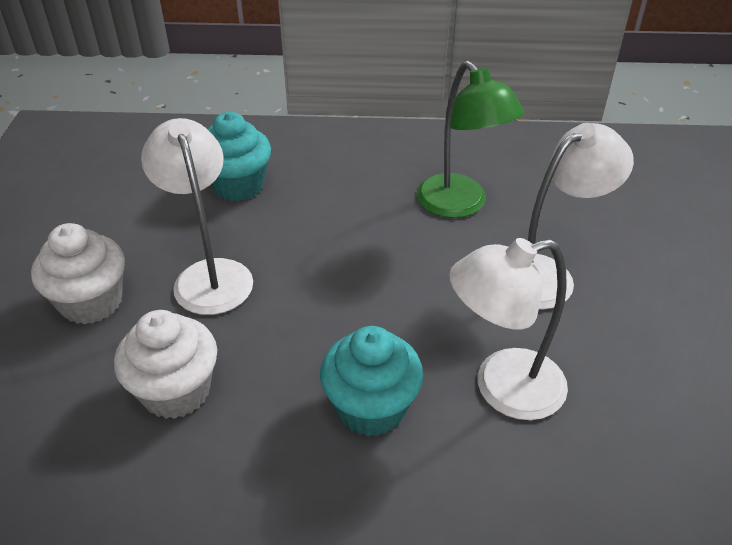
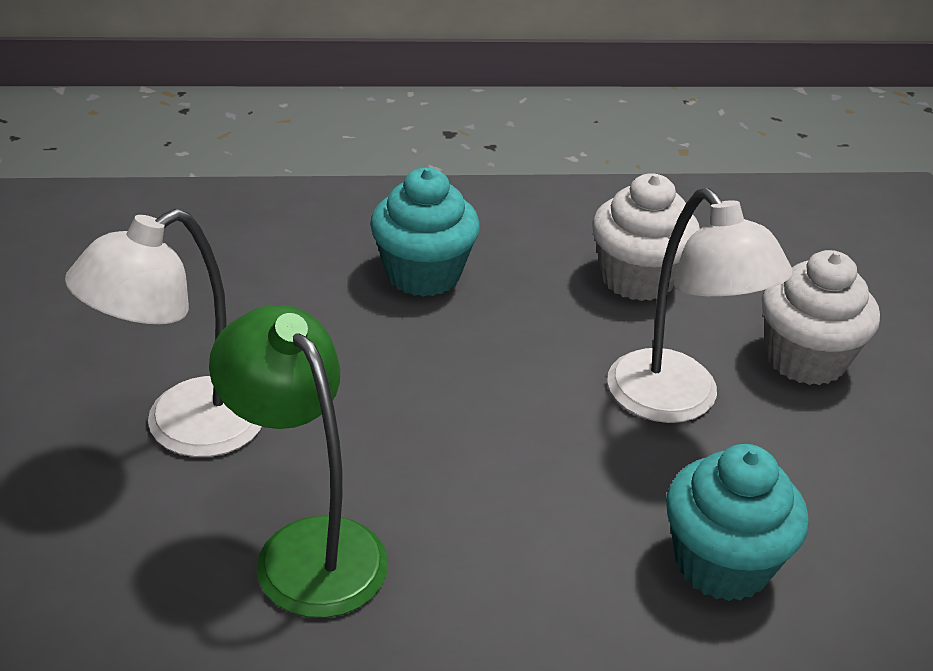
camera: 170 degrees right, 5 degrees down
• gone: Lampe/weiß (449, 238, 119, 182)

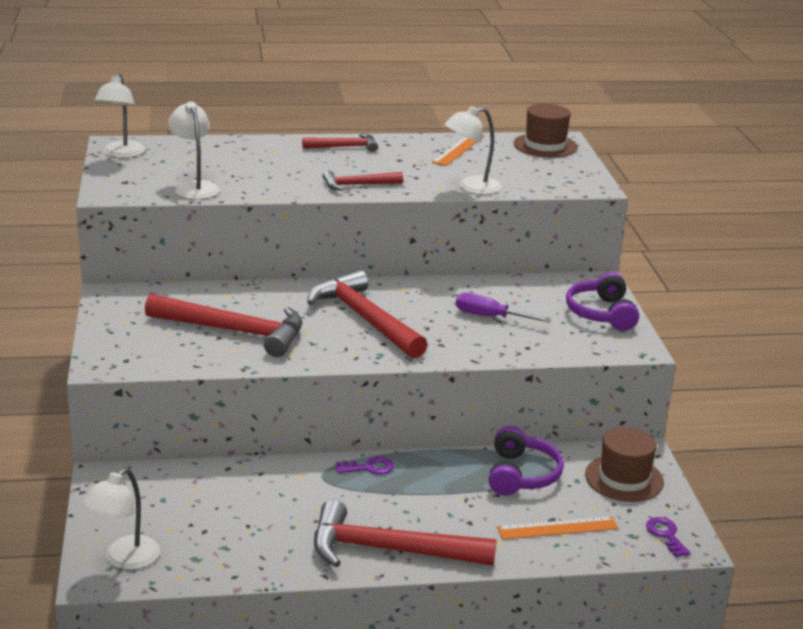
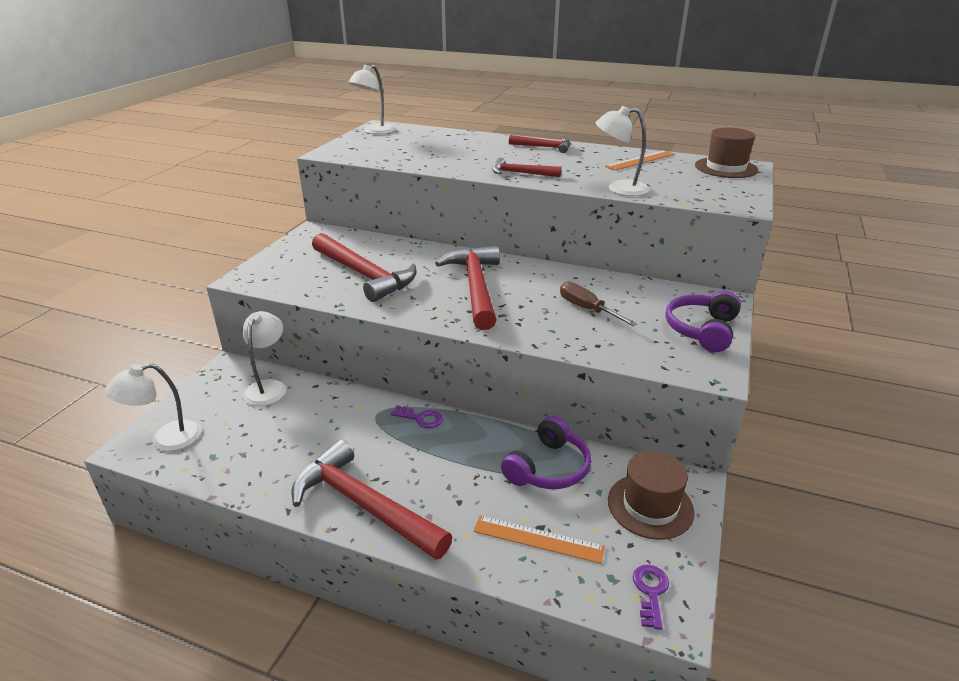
camera: 30 degrees right, 5 degrees up
• shifted: Lampe/weiß (168, 101, 52, 98) to (243, 311, 43, 95)
• repainted: Schraubenzieher/lila (456, 293, 95, 30) to Schraubenzieher/braun (560, 281, 78, 45)

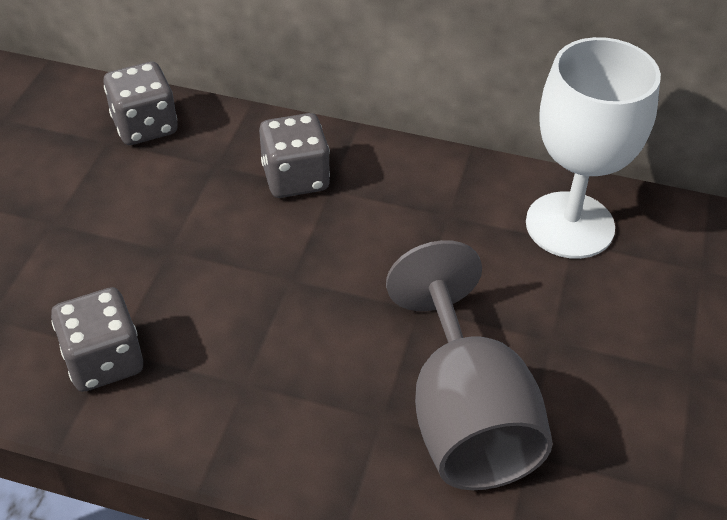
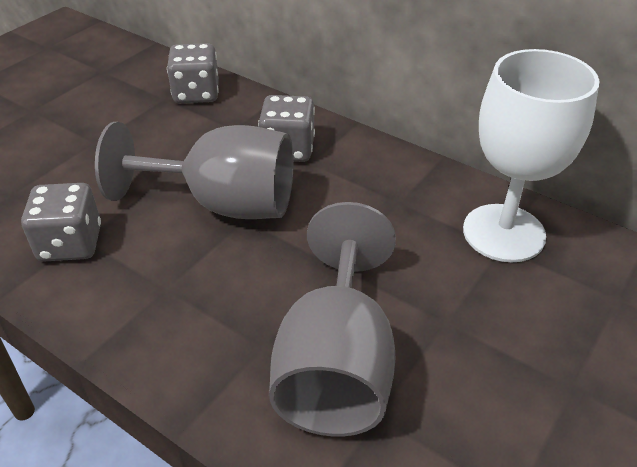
camera: 20 degrees right, 5 degrees down
• new: Kelch/grau (95, 122, 199, 97)

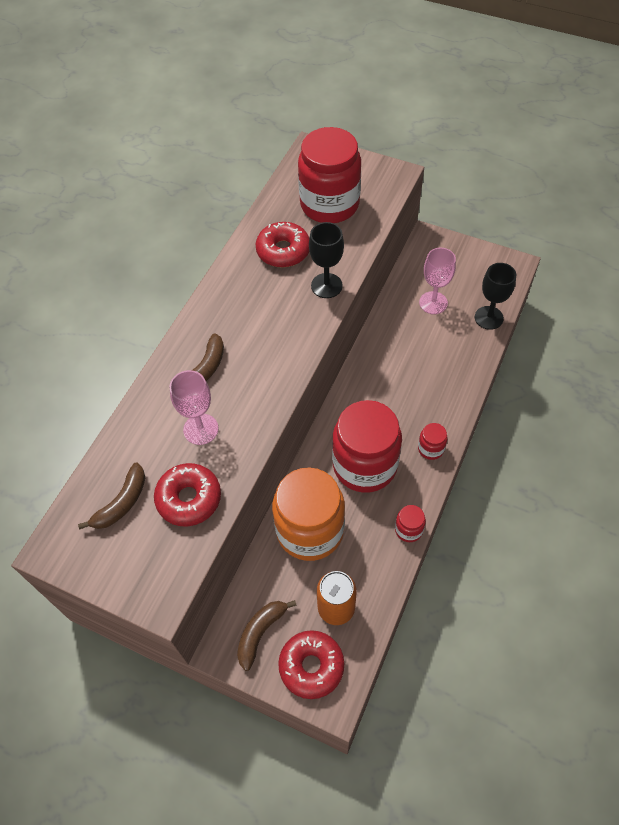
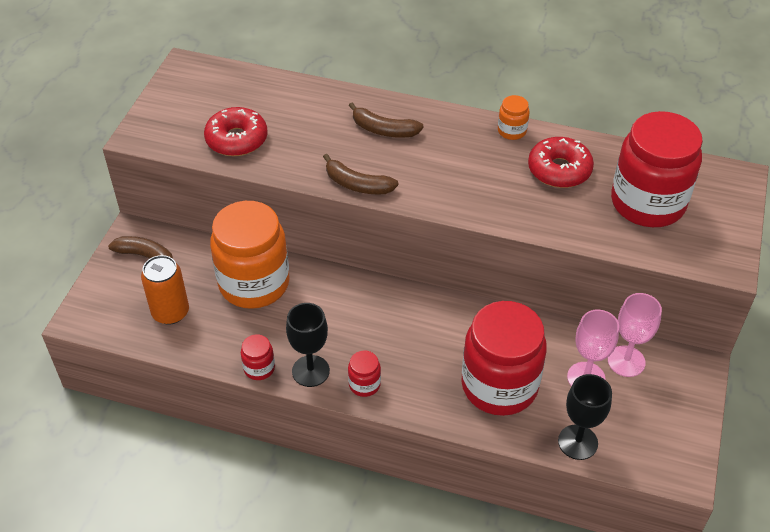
camera: 80 degrees right, 10 degrees down
• shifted: Kelch/schwarz (309, 222, 35, 76) to (286, 303, 44, 84)
• shifted: Banane/braun (78, 462, 67, 68) to (323, 154, 76, 40)
• shifted: Einmachglas/rot (332, 400, 70, 93) to (461, 301, 86, 115)
• new: Einmachglas/orange (498, 95, 32, 45)
• shifted: Kelch/rosa (169, 370, 50, 75) to (608, 293, 54, 84)
• gone: Donut/rot (278, 630, 66, 69)

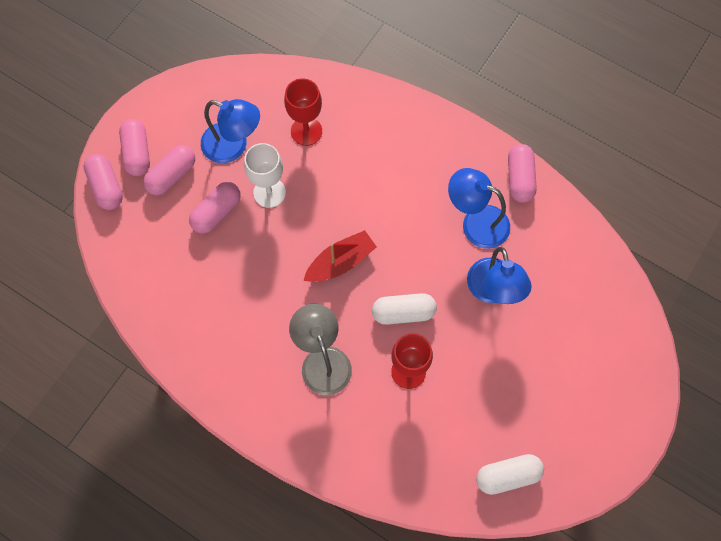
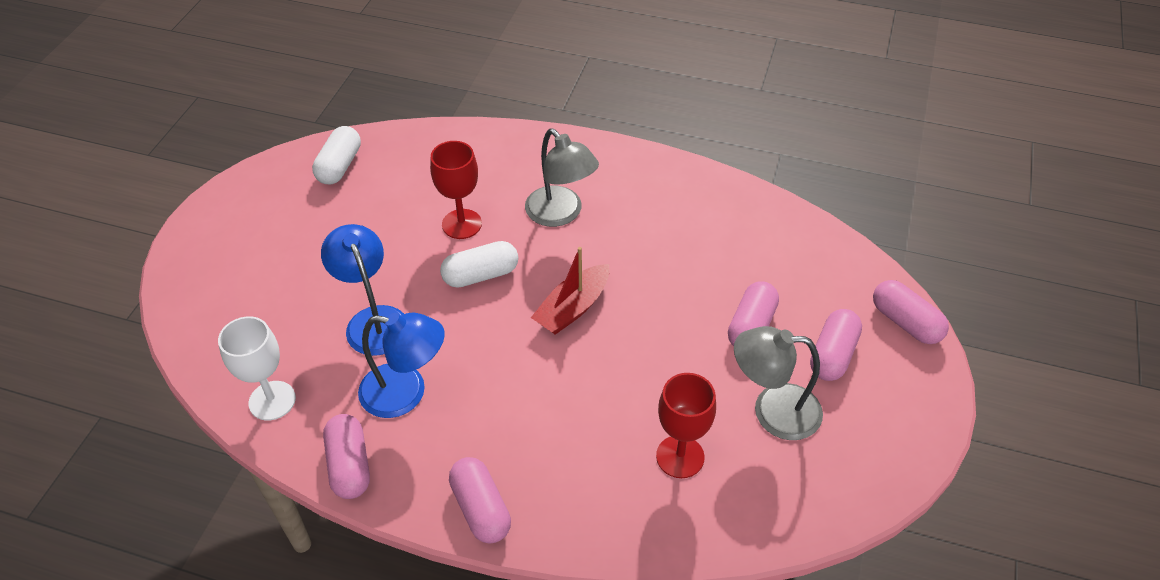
camera: 165 degrees right, 20 degrees down
• shifted: Kelch/weiß (244, 143, 42, 65) to (218, 316, 78, 105)
• rotated: Kapsel/weiß (476, 454, 68, 41) = (312, 126, 49, 59) 45 degrees counterclockwise
• shifted: Kapsel/rosa (119, 119, 31, 57) to (449, 457, 62, 87)
• repainted: Lampe/blau (201, 99, 59, 64) to Lampe/grau (734, 326, 89, 114)

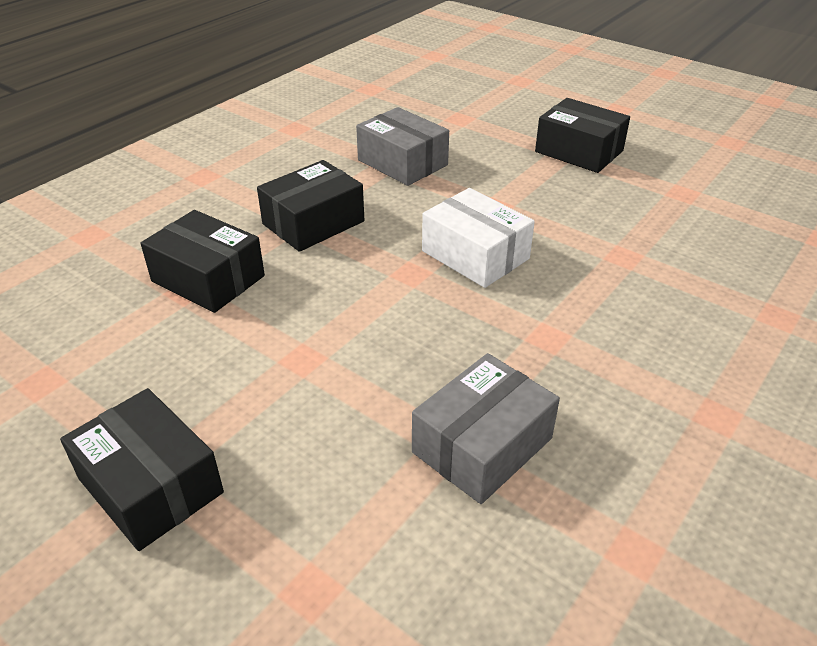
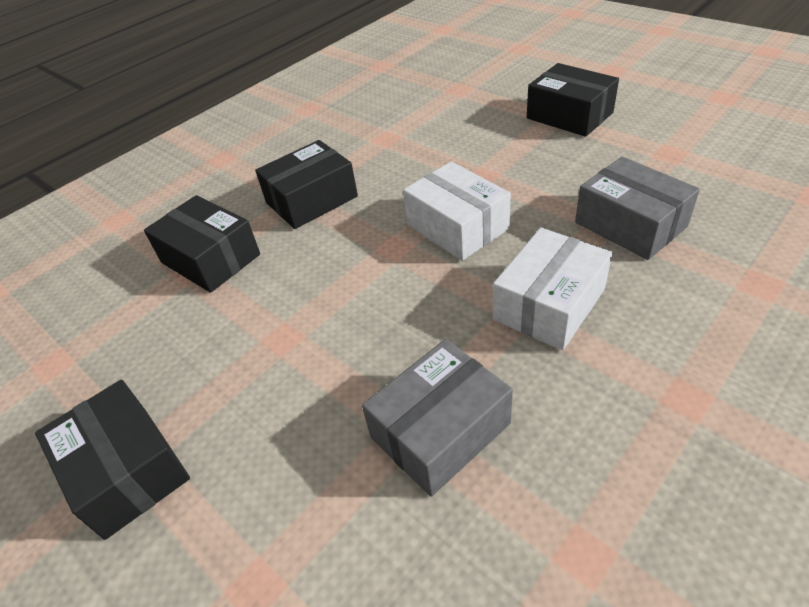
camera: 10 degrees right, 5 degrees up
• new: Schachtel/weiß (493, 228, 119, 122)
• shifted: Schachtel/grau (356, 107, 93, 79) to (575, 157, 125, 103)

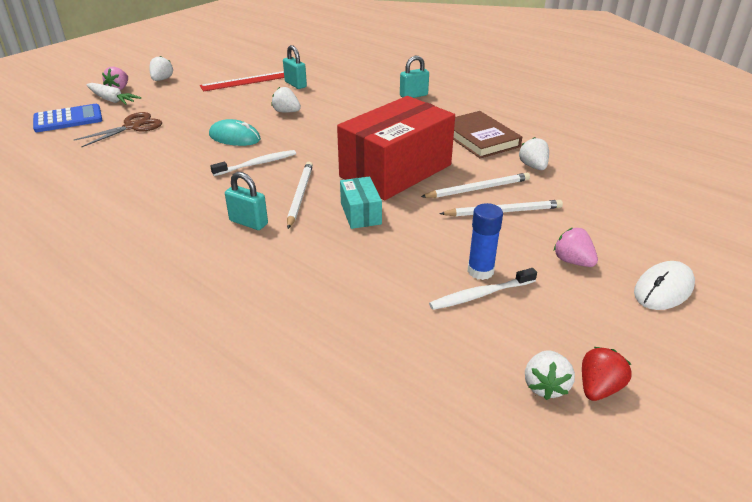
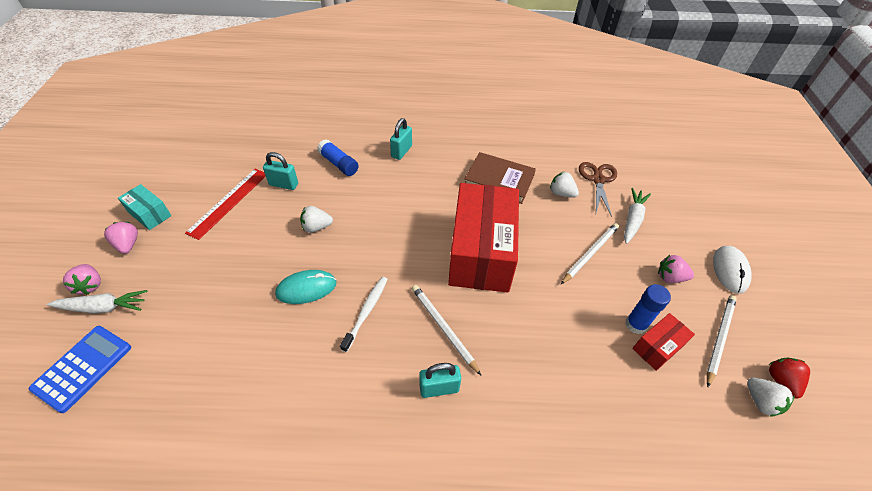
camera: 40 degrees left, 15 degrees up
• repainted: Erdbeere/weiß (149, 56, 24, 25) to Erdbeere/rosa (104, 222, 34, 32)
• shifted: Schachtel/türkis (340, 177, 42, 52) to (118, 184, 53, 46)
• new: Klebestift/blau (317, 140, 42, 36)
• shifted: Schere/braun (74, 112, 88, 35) to (579, 162, 38, 55)
• new: Karotte/weiß (624, 188, 27, 56)
• swapped: Zahnbürste/weiß (429, 268, 108, 42) to Schachtel/rot (632, 313, 63, 58)
• shifted: Bleistift/weiß (421, 173, 109, 25) to (707, 295, 30, 93)

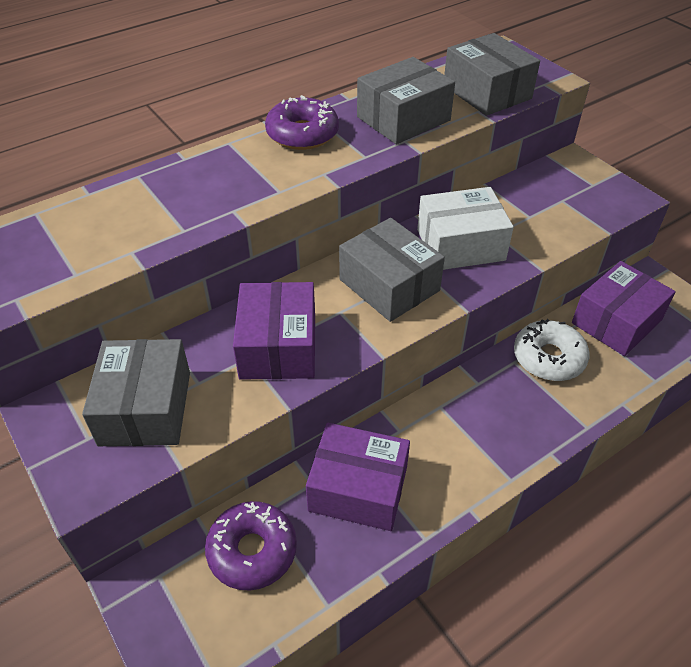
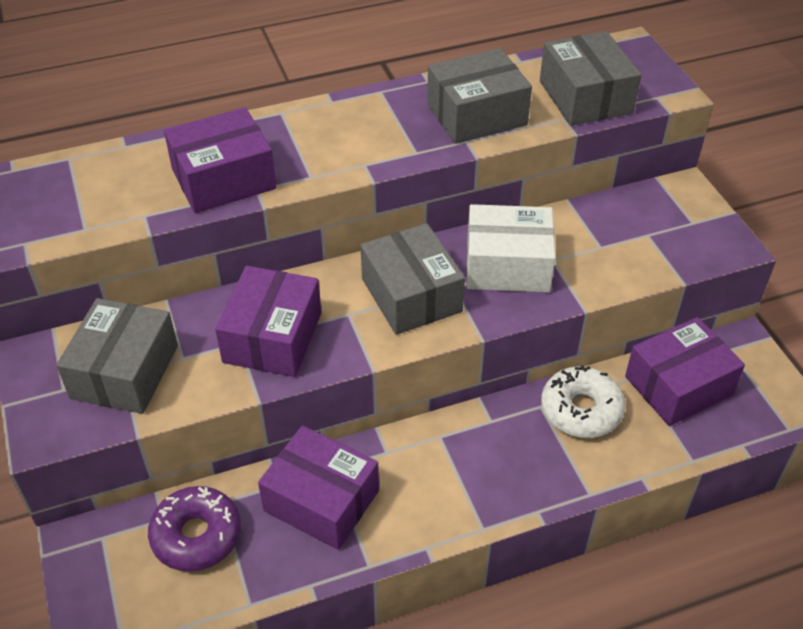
camera: 15 degrees right, 0 degrees up
• new: Schachtel/lila (164, 107, 112, 106)
• gone: Donut/lila (265, 95, 74, 55)

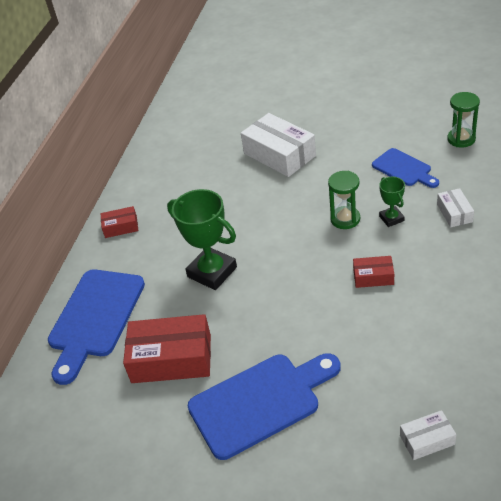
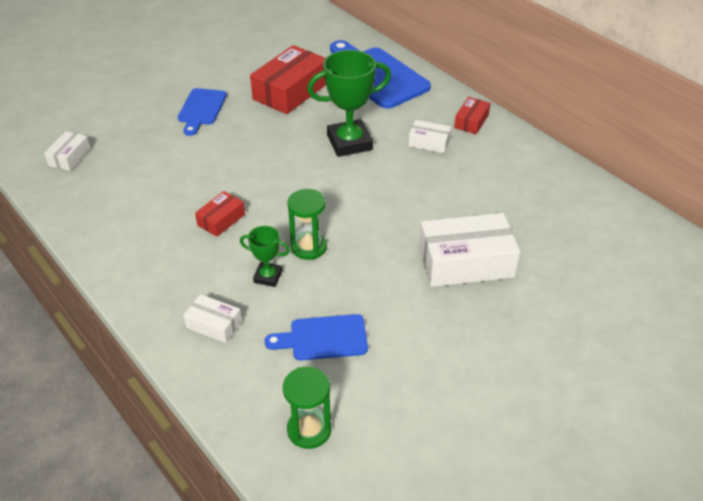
camera: 120 degrees right, 0 degrees up
• scaled: Schneidebrett/blau (188, 353, 153, 107) = (178, 88, 49, 48) x0.58
• new: Schachtel/weiß (408, 120, 43, 33)

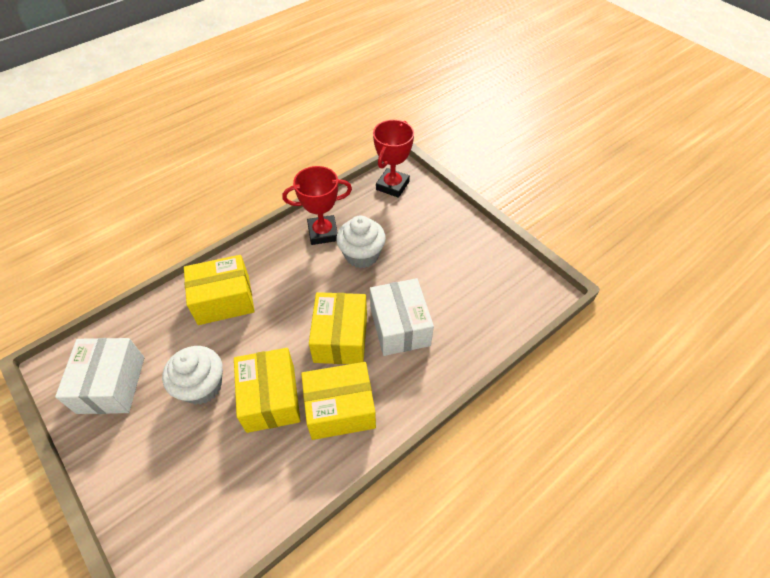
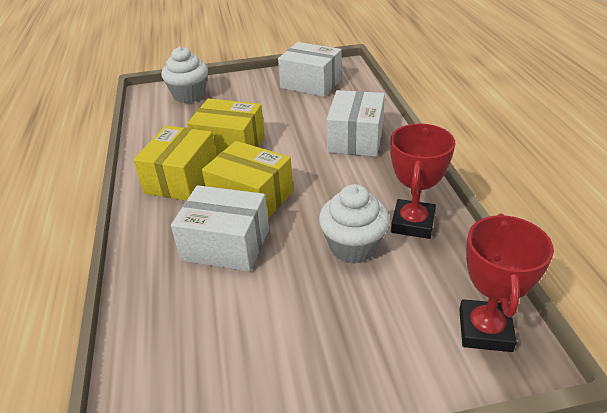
camera: 120 degrees right, 15 degrees down
• shifted: Muffin/weiß (162, 346, 61, 59) to (161, 46, 47, 57)
• repainted: Schachtel/gelb (184, 255, 71, 70) to Schachtel/weiß (326, 90, 59, 67)
• rotated: Pokal/rot (373, 120, 41, 78) = (459, 214, 95, 138) 45 degrees clockwise

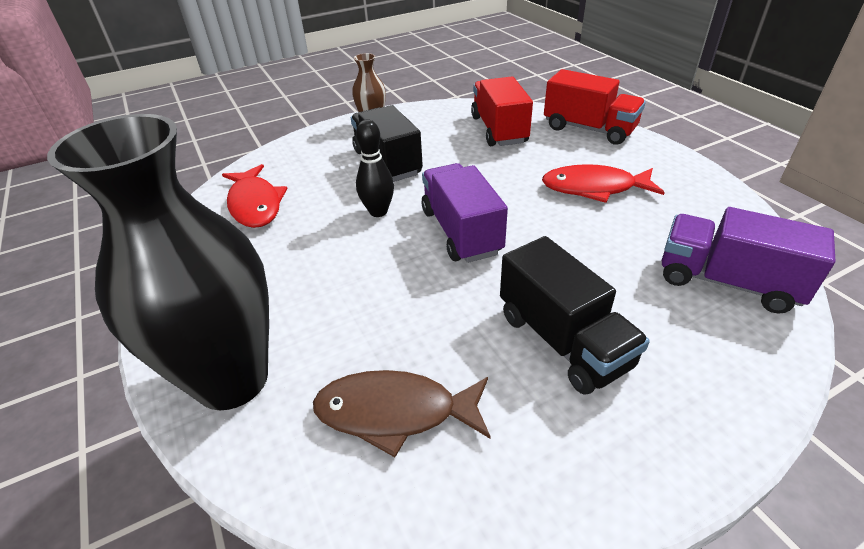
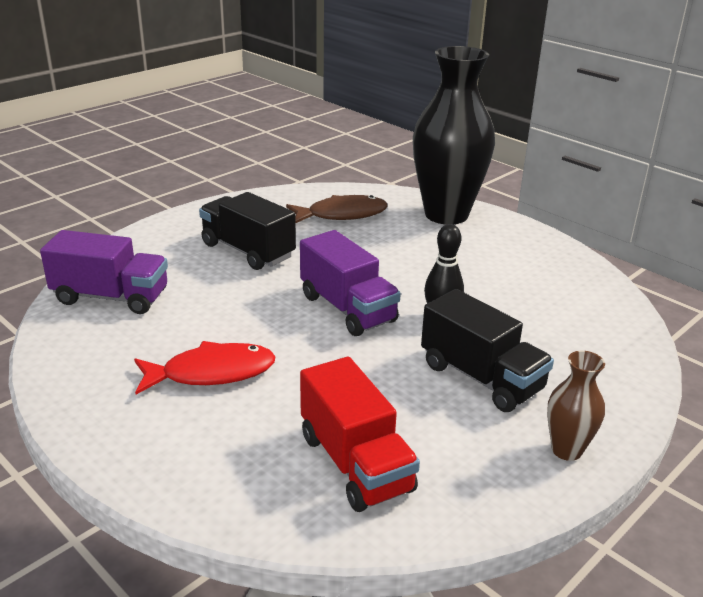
camera: 160 degrees right, 10 degrees down
• gone: Fisch/rot (222, 164, 65, 64)
• gone: Lastwagen/rot (544, 69, 102, 76)

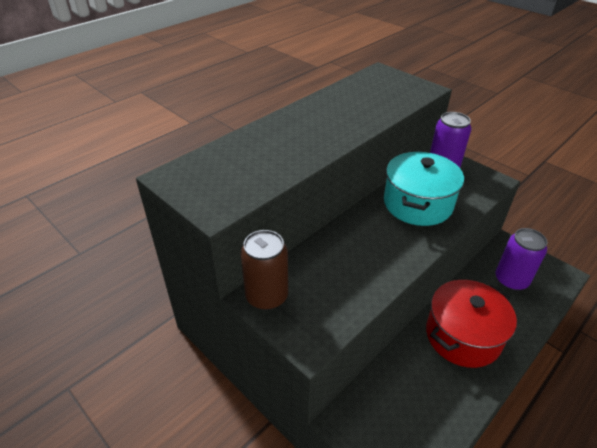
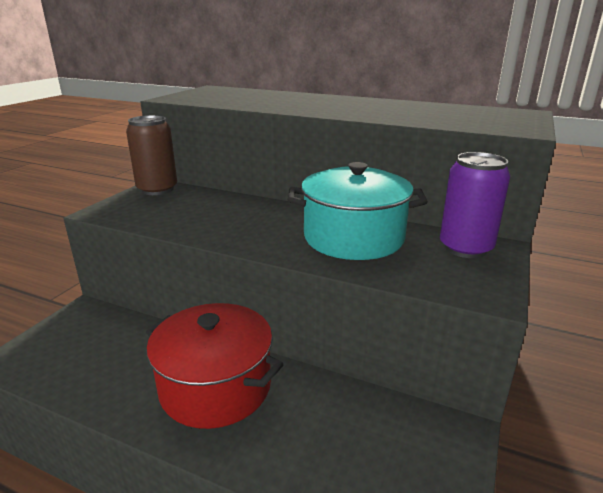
camera: 70 degrees right, 15 degrees down
• gone: Dose/lila (495, 228, 52, 63)

